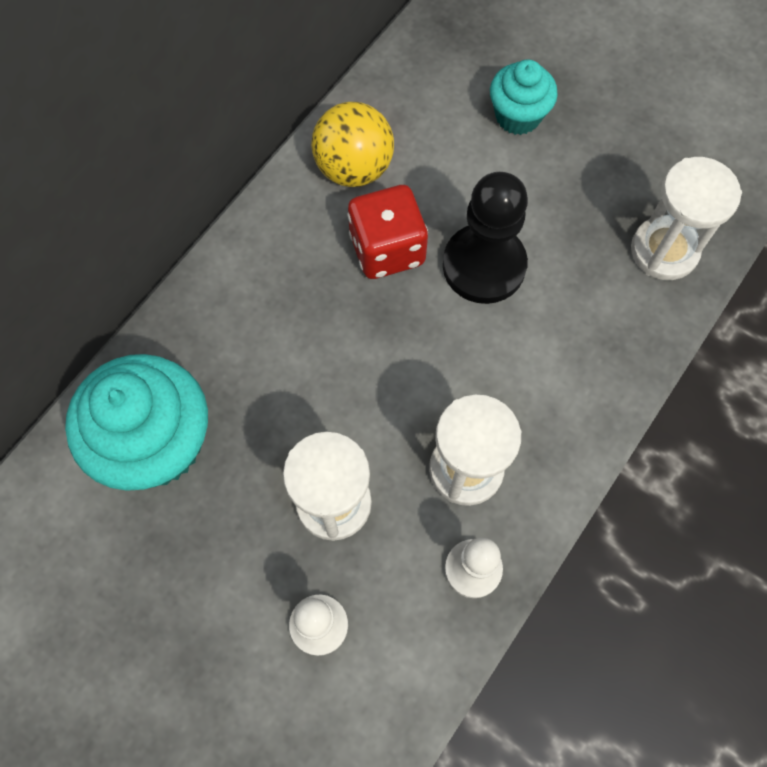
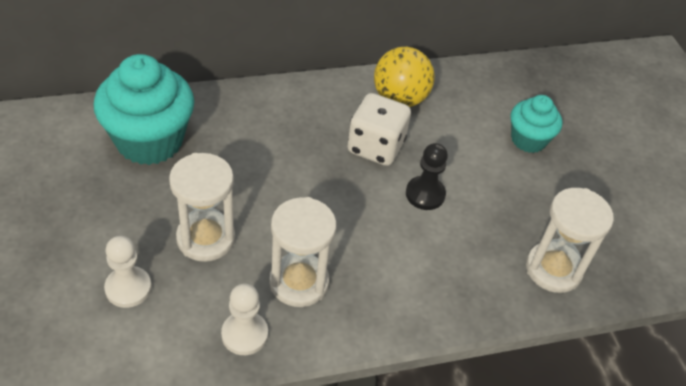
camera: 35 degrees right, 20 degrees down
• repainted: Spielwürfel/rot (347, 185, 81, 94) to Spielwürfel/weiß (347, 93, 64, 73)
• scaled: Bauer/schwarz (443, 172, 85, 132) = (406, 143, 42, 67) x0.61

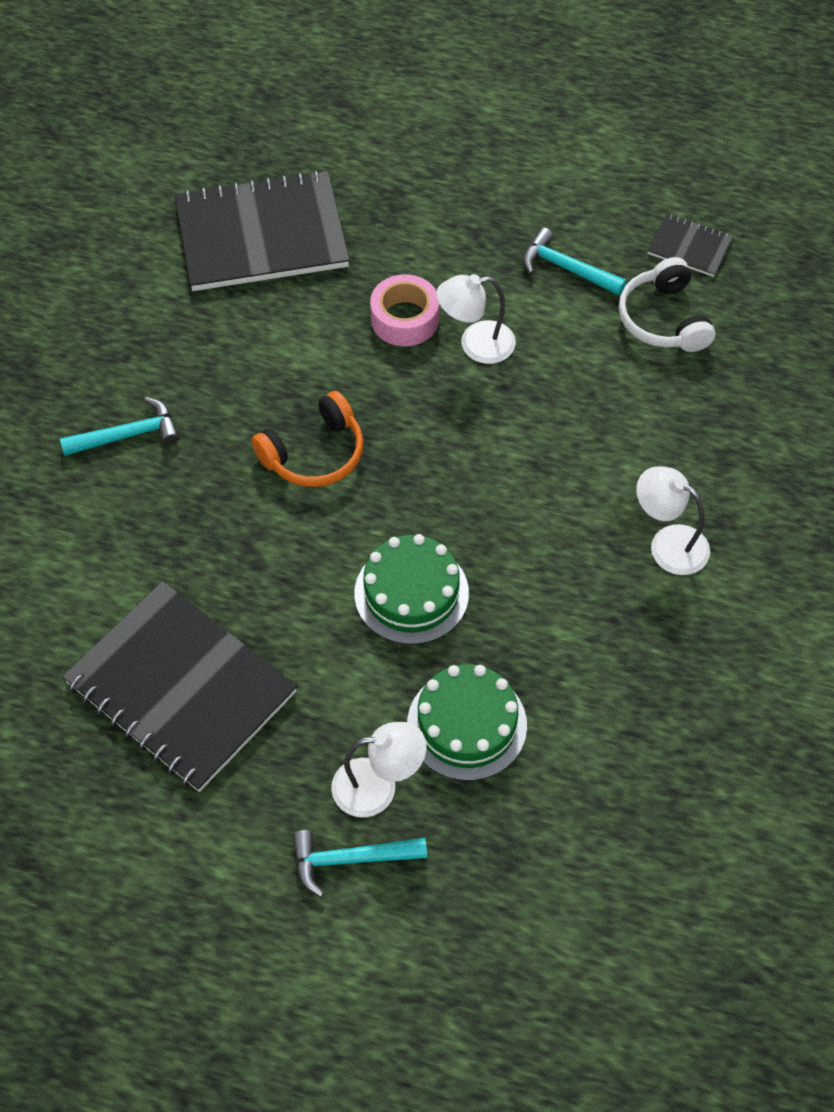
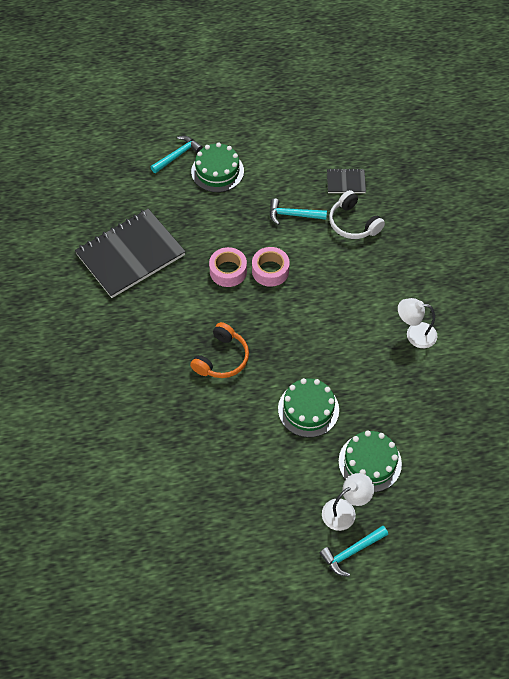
camera: 25 degrees left, 0 degrees up
• shifted: Hammer/türkis (60, 397, 120, 59) to (151, 136, 52, 37)
• new: Kuchen/grün (191, 143, 53, 49)
• swapped: Lampe/weiß (436, 274, 80, 90) to Klebeband/rosa (252, 247, 38, 40)
• gone: Notizbuch/schwarz (62, 581, 235, 211)

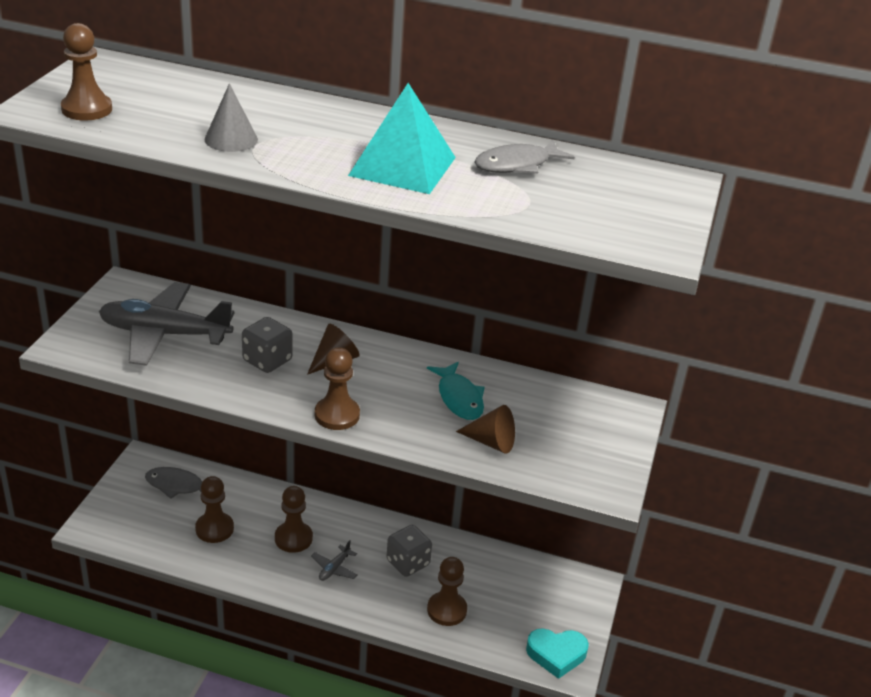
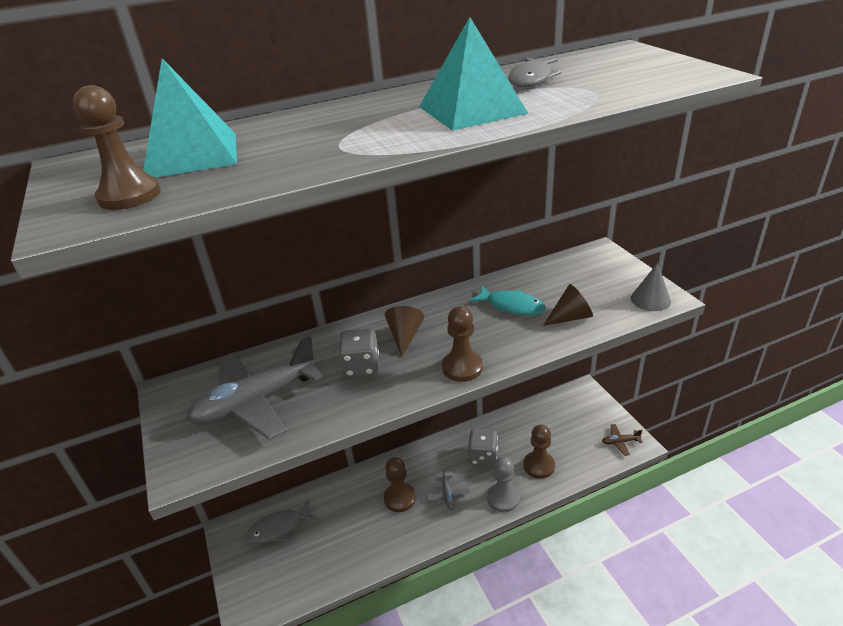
camera: 35 degrees left, 0 degrees up
• new: Pyramide/türkis (143, 58, 94, 120)
• new: Bauer/grau (487, 457, 33, 55)
• swapped: Herz/türkis (526, 628, 63, 51) to Flugzeug/braun (602, 424, 41, 32)
• shifted: Kegel/grau (205, 84, 53, 68) to (631, 263, 40, 48)
• gone: Bauer/braun (195, 476, 39, 67)

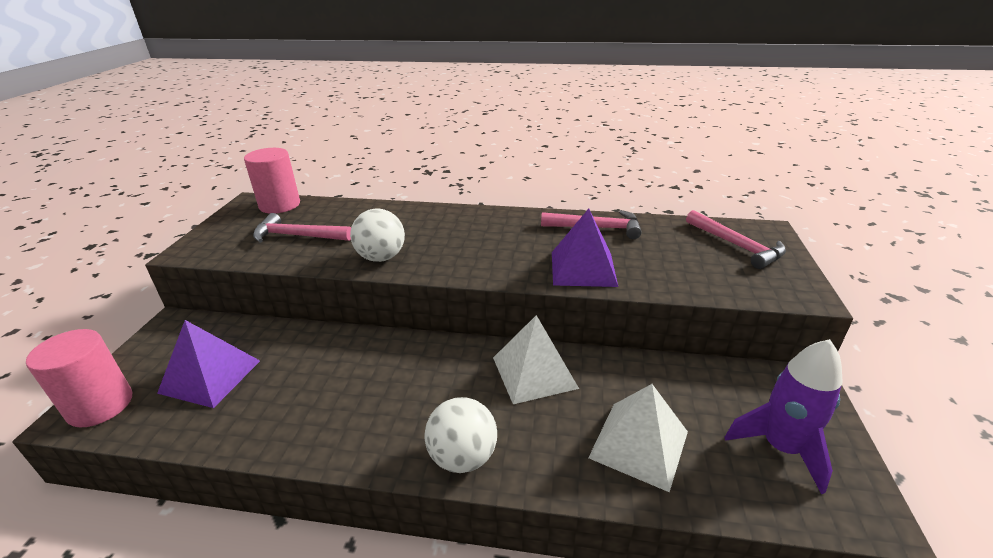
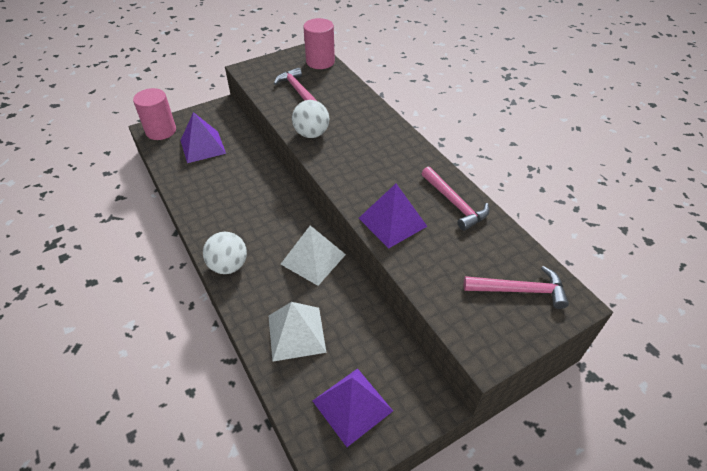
camera: 50 degrees right, 15 degrees up
• swapped: Rakete/lila (724, 339, 119, 155) to Pyramide/lila (313, 368, 80, 79)
• rotated: Hammer/rosa (686, 210, 100, 59) = (464, 266, 105, 43) 105 degrees counterclockwise

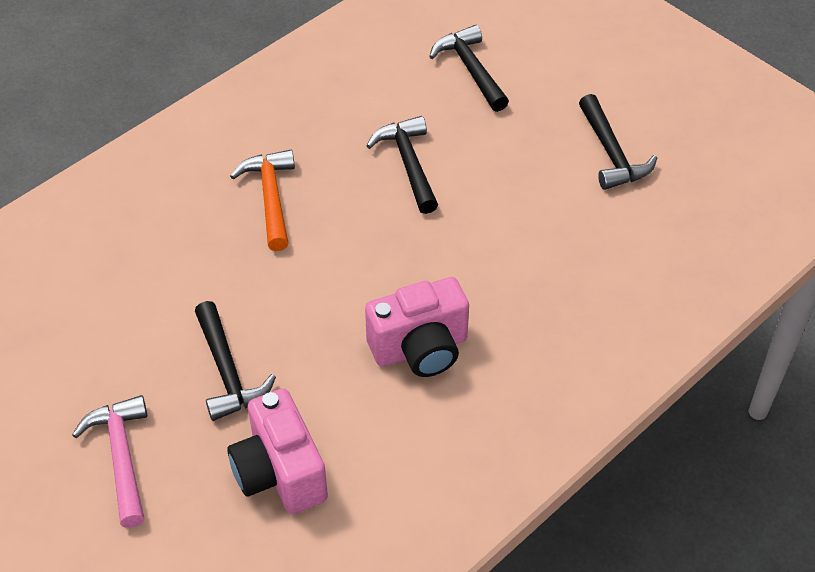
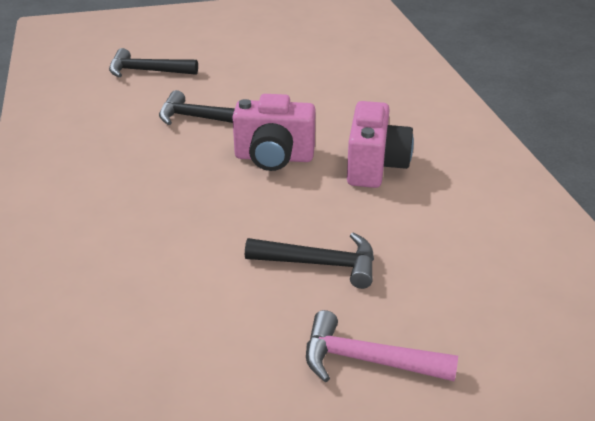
camera: 60 degrees left, 15 degrees down
• shifted: Kamera/rosa (227, 388, 101, 126) to (232, 94, 84, 77)
• gone: Hammer/orange (230, 150, 65, 101)
• gone: Hammer/schwarz (579, 94, 78, 96)

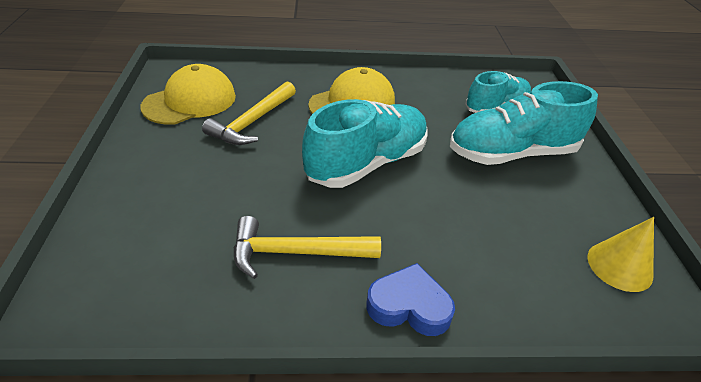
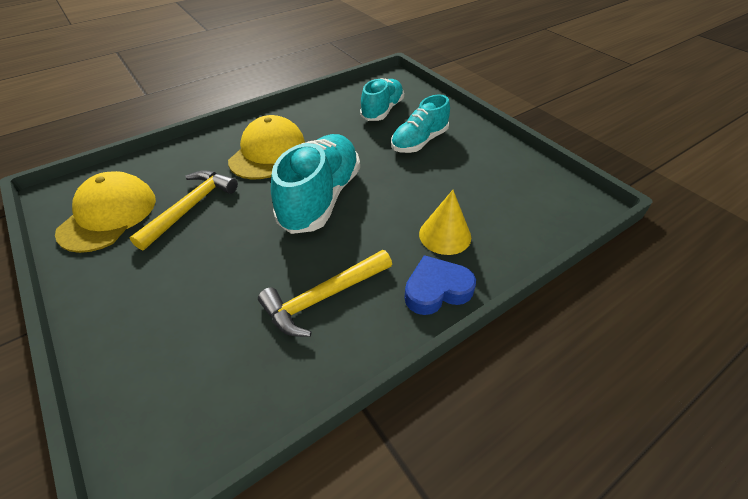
camera: 30 degrees left, 5 degrees up
• rotated: Hammer/gelb (202, 81, 94, 64) = (129, 170, 109, 81) 150 degrees counterclockwise
• scaled: Schuh/türkis (450, 81, 148, 84) = (391, 95, 59, 58) x0.64
• shifted: Kegel/gelb (587, 217, 67, 75) to (419, 190, 52, 65)

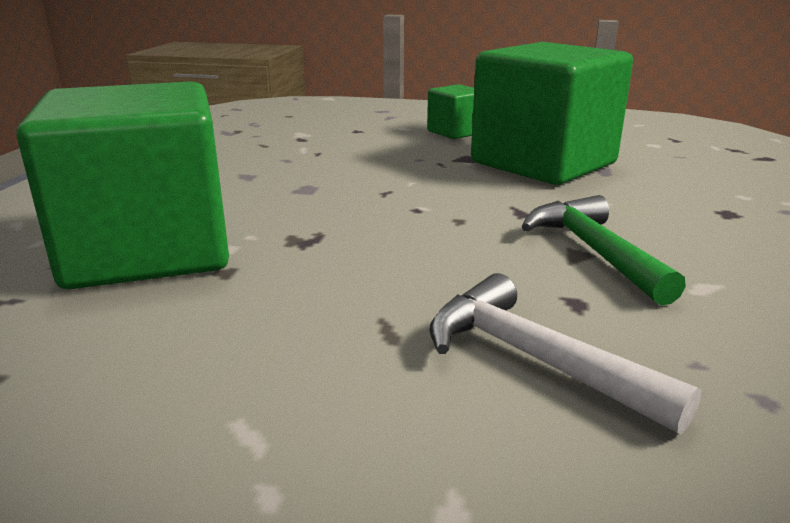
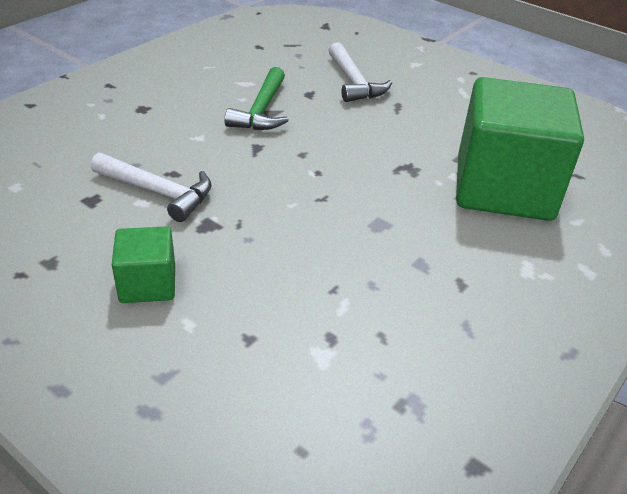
camera: 155 degrees left, 15 degrees up
• swapped: Kubus/grün (471, 42, 162, 143) to Hammer/weiß (91, 153, 121, 69)

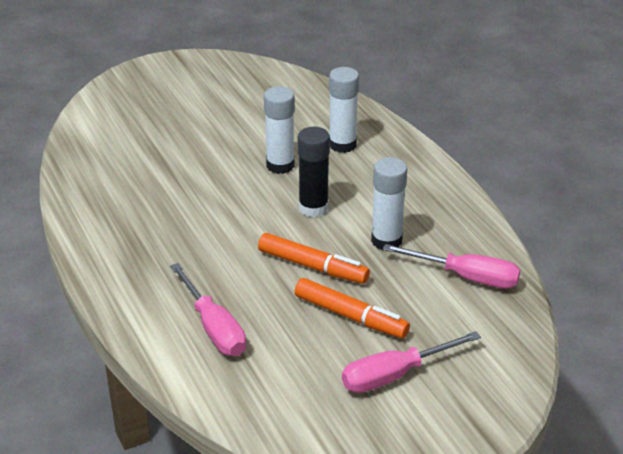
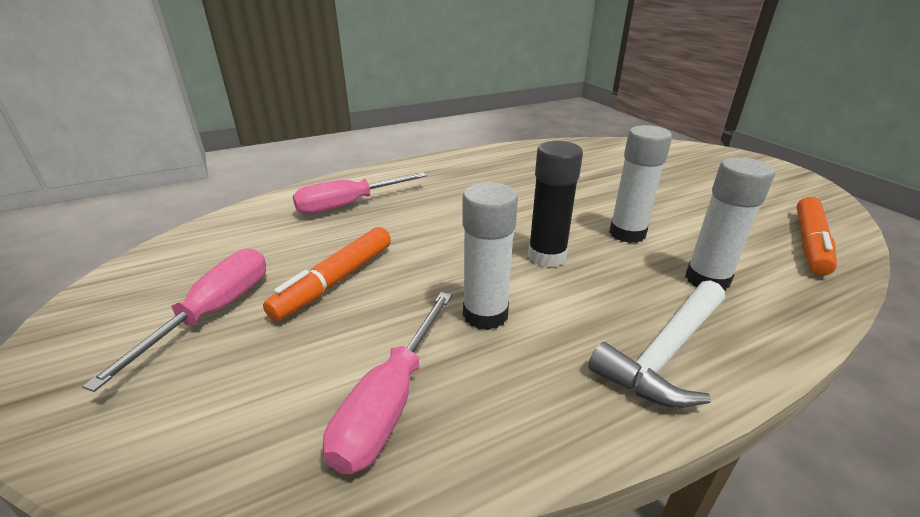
camera: 90 degrees right, 5 degrees down
• rotated: Schraubenzieher/rosa (342, 331, 139, 62) = (82, 248, 184, 144) 45 degrees clockwise
• new: Hammer/weiß (588, 280, 137, 128)
• shifted: Filzstift/orange (258, 233, 112, 51) to (797, 197, 40, 79)

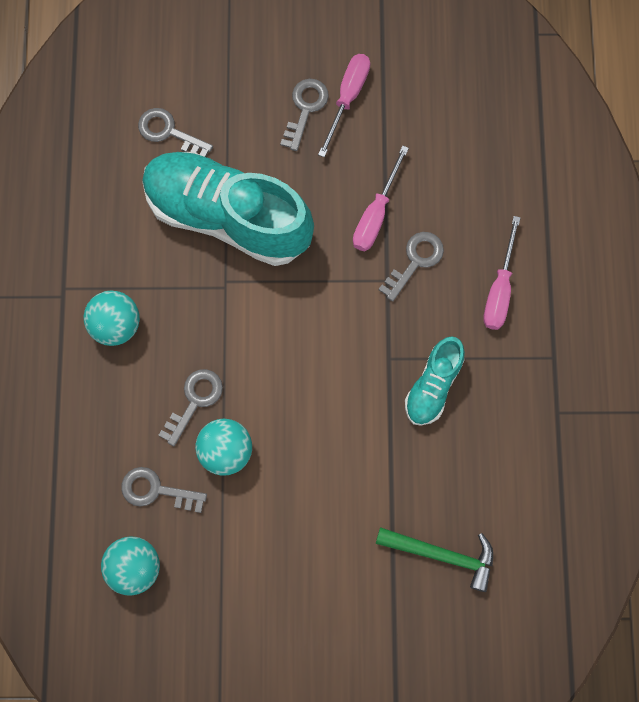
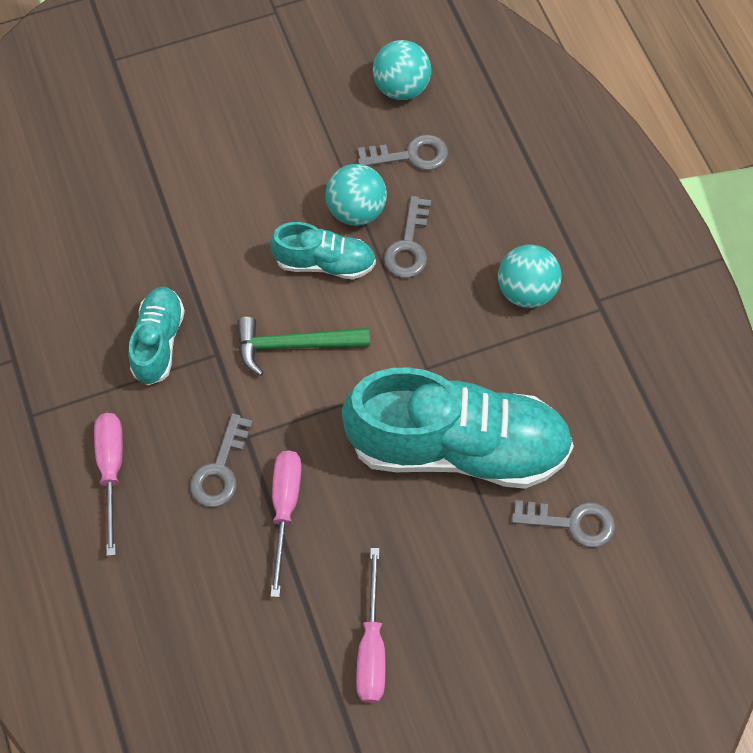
camera: 160 degrees right, 10 degrees down
• shifted: Hammer/grün (376, 527, 117, 65) to (237, 317, 133, 59)
• new: Schuh/türkis (270, 222, 106, 58)
• gone: Schlüssel/grau (280, 79, 49, 72)

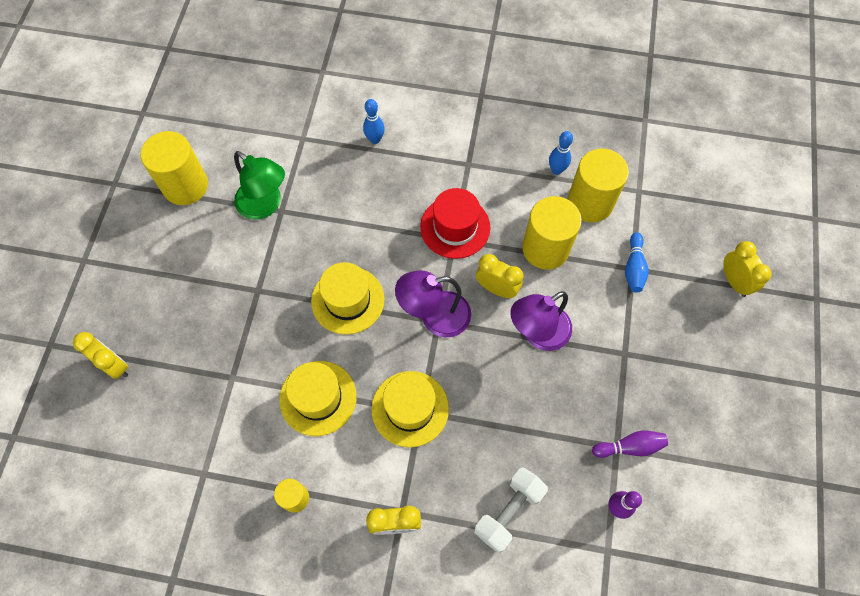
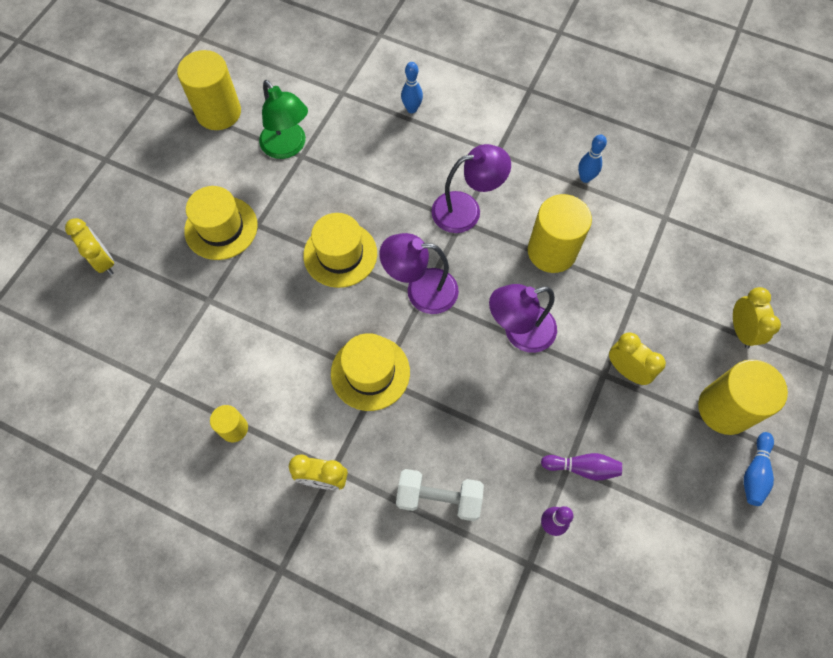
camera: 15 degrees right, 0 degrees up
• shifted: Hut/gelb (279, 361, 78, 75) to (184, 186, 74, 74)
• rotated: Hantel/weiß (474, 467, 74, 86) = (396, 469, 88, 52) 45 degrees clockwise
• swapped: Hut/rot (420, 188, 70, 71) to Lampe/lila (432, 144, 79, 89)
• shifted: Wecker/gelb (476, 254, 47, 44) to (609, 332, 57, 53)
• shifted: Vollzylinder/gelb (568, 148, 61, 75) to (698, 360, 90, 75)
• shifted: Bowlingkegel/blau (625, 232, 24, 61) to (744, 432, 30, 74)

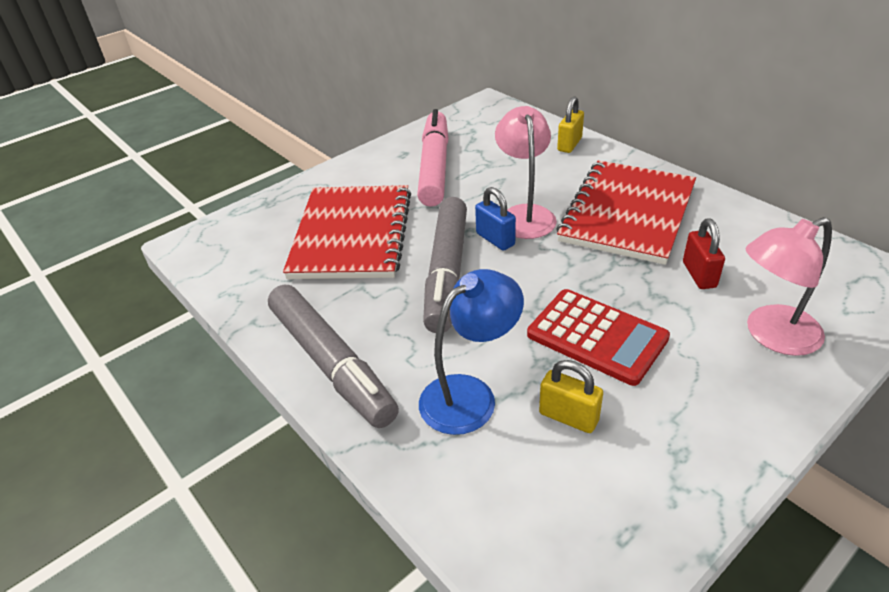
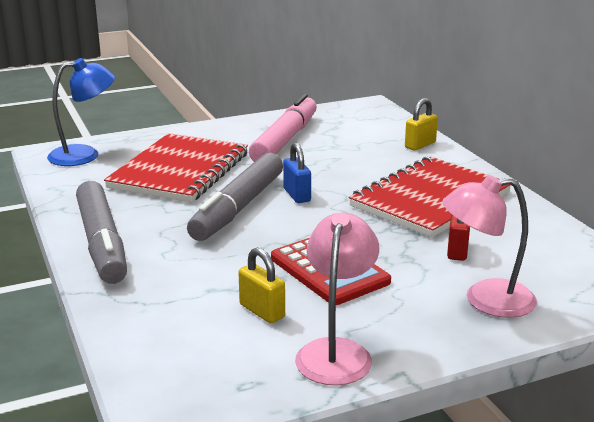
camera: 15 degrees right, 15 degrees down
• shifted: Lampe/blau (419, 269, 105, 166) to (47, 58, 68, 108)
• shifted: Lampe/rosa (495, 106, 62, 133) to (295, 213, 84, 173)

